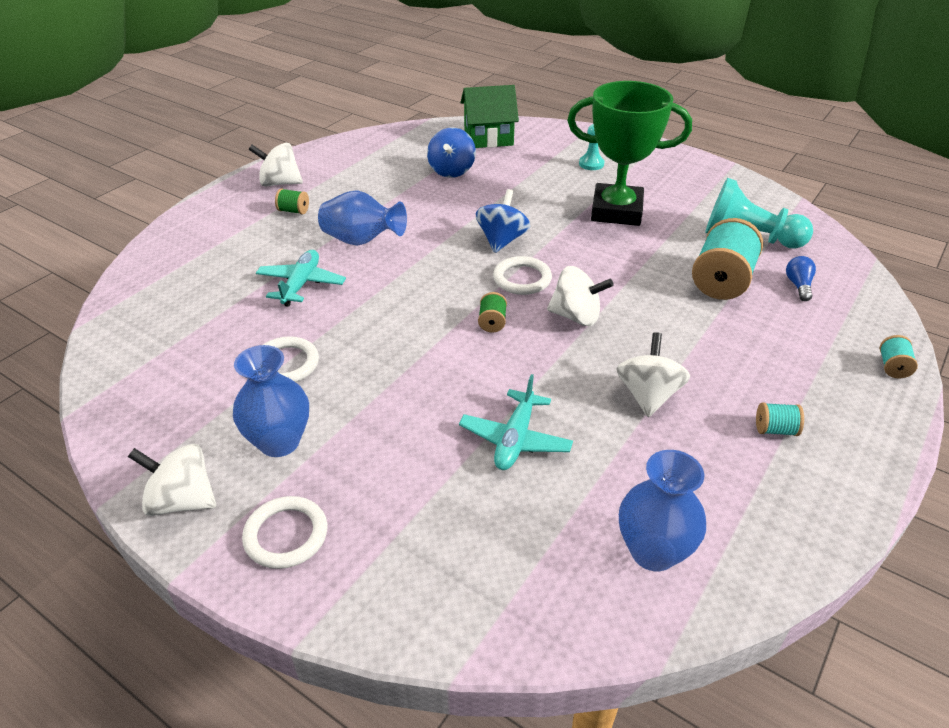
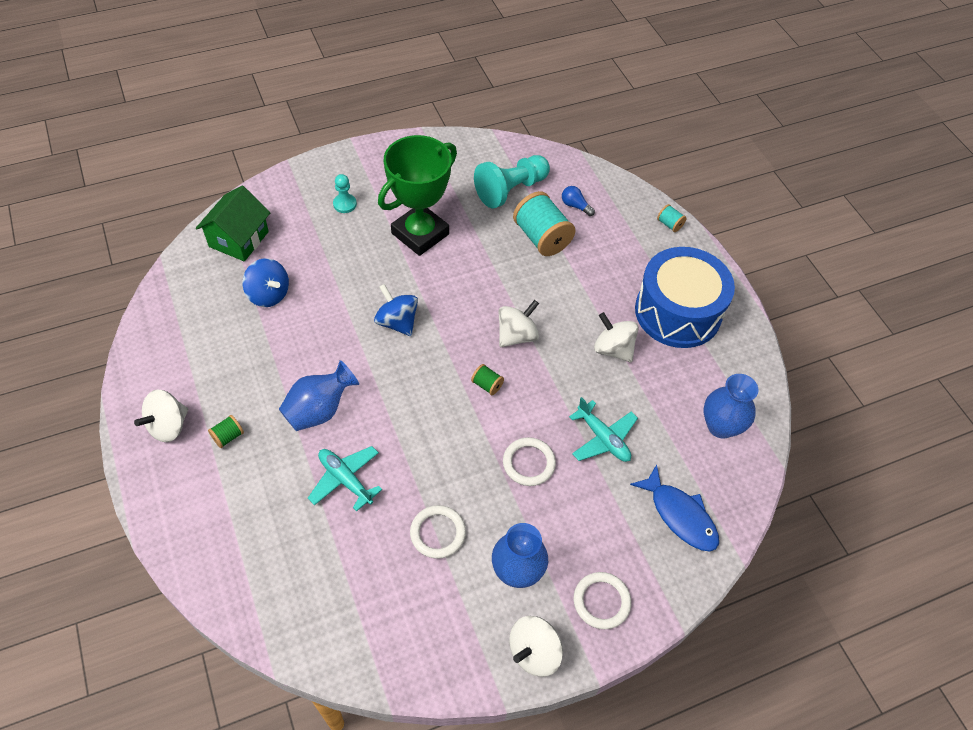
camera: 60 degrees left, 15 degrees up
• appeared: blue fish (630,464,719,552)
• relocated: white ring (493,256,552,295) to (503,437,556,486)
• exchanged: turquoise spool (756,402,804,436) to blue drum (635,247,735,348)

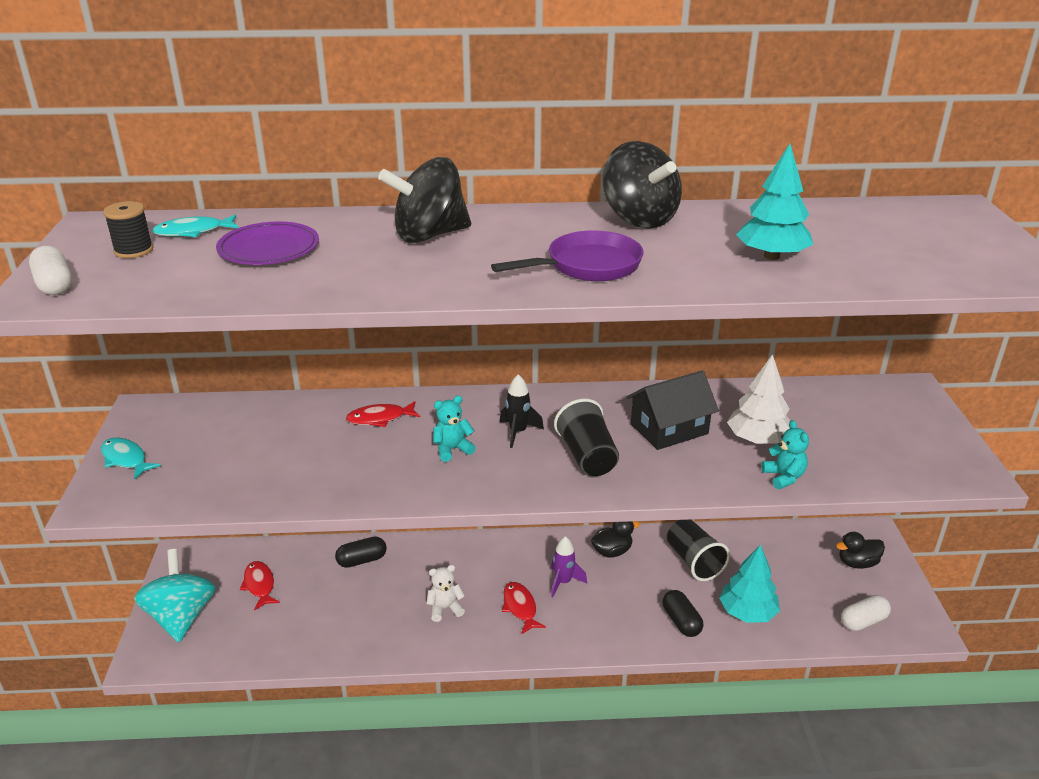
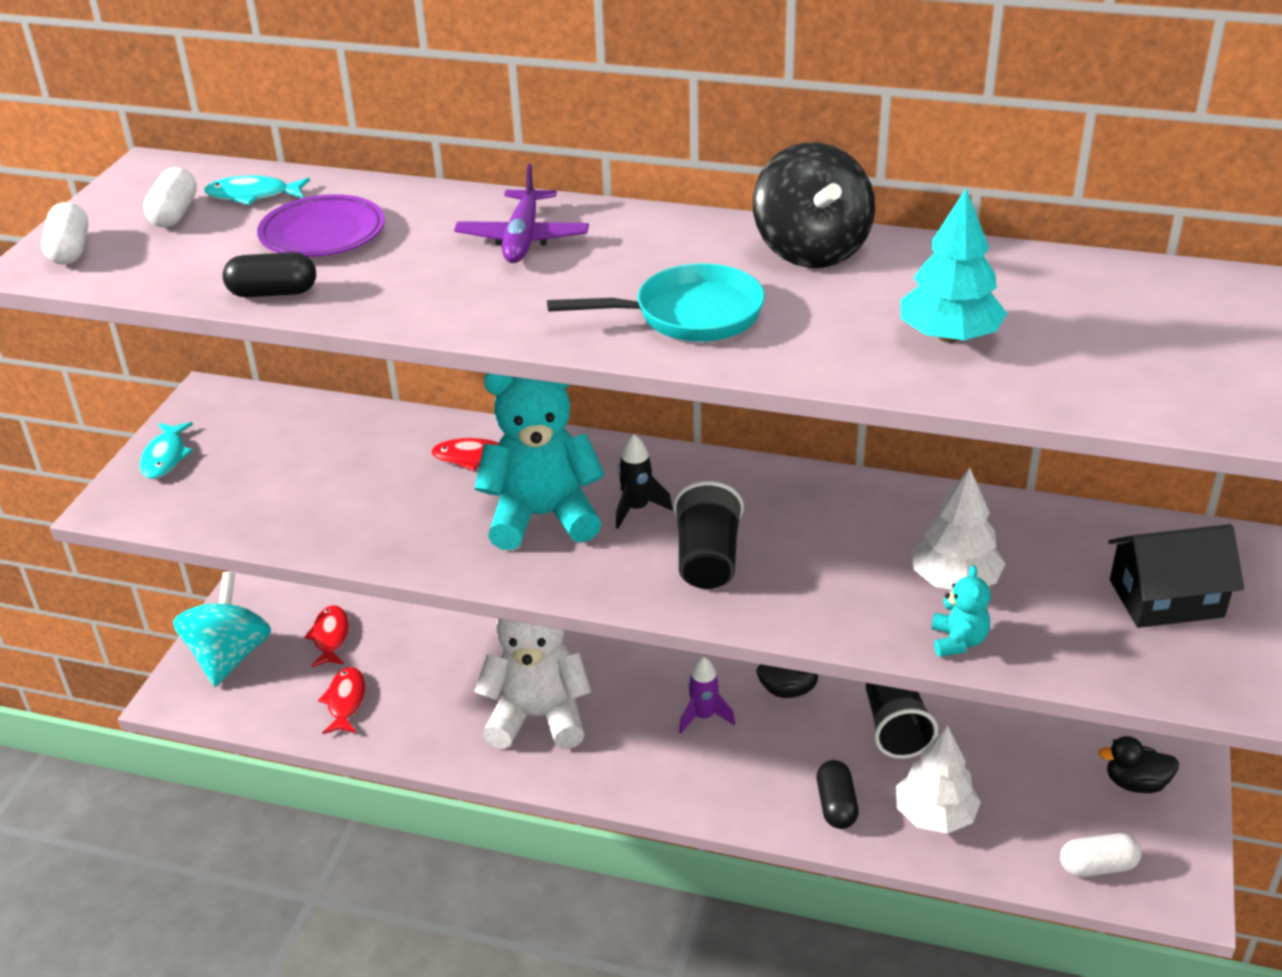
camera: 20 degrees right, 5 degrees up
• relocated: black capsule (335,536,387,568) to (223,252,316,297)
• relocated: red fish (502,582,546,635) to (318,667,365,734)
• relocated: black house (626,370,719,450) to (1108,524,1244,628)
• exchanged: black spool (103,201,153,258) to white capsule (143,167,197,227)
• exchanged: black spinning top (378,157,471,243) to purple plane (454,164,589,263)
• colour: purple pan (491,230,644,281) to turquoise pan (547,263,765,342)
• colour: turquoise tree (719,544,780,623) to white tree (896,725,981,834)
• spun: turquoise fish (101,438,161,480) = (140,422,193,479) 150 degrees counterclockwise
• size: white teddy bear (426,565,465,622) = (474,618,592,749) x2.21
• size: turquoise teddy bear (433,395,476,462) = (475,373,605,550) x2.21

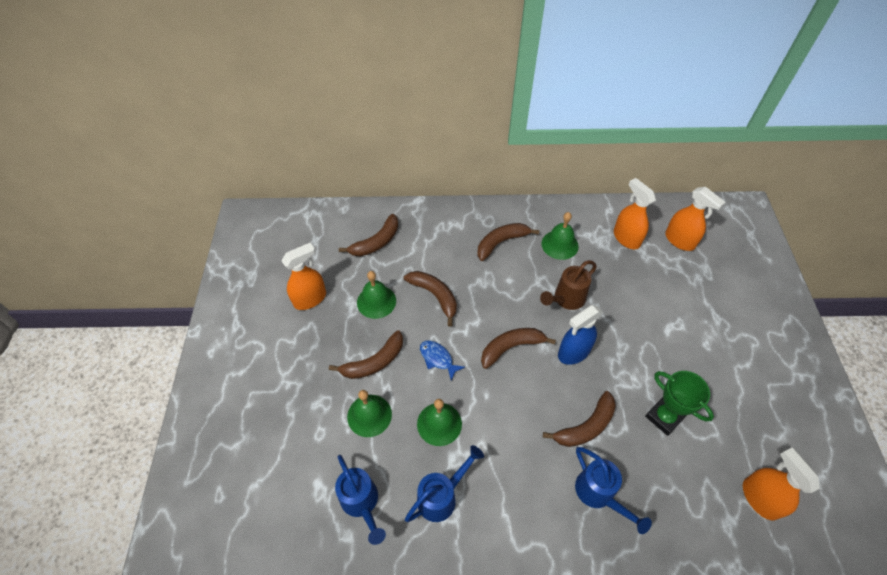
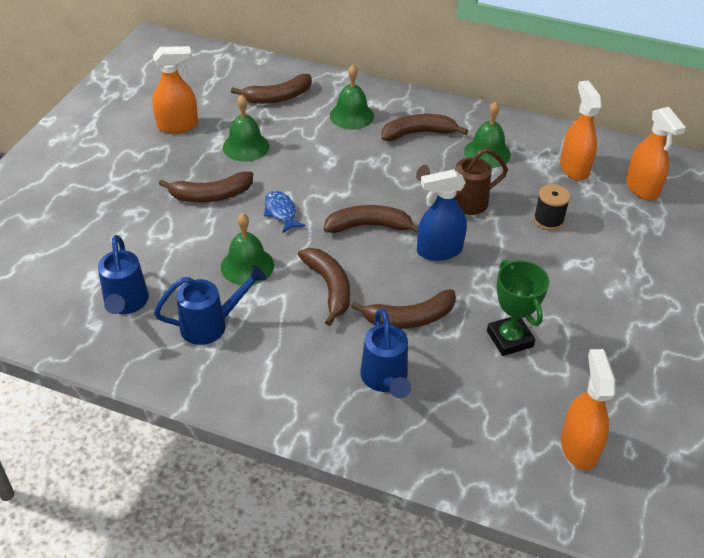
camera: 20 degrees right, 10 degrees down
• appeared: black spool (534,184,571,230)
• relocated: green bell (347,390,392,437) to (330,65,374,129)
• relocated: brown banana (404,271,457,326) to (298,248,350,326)

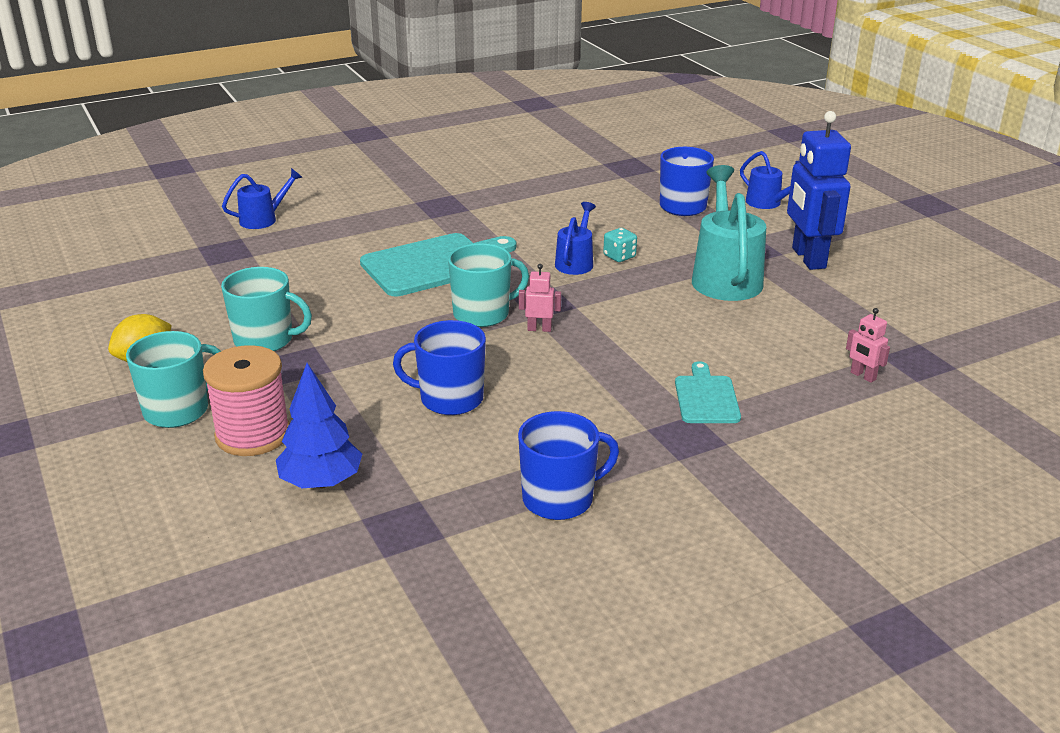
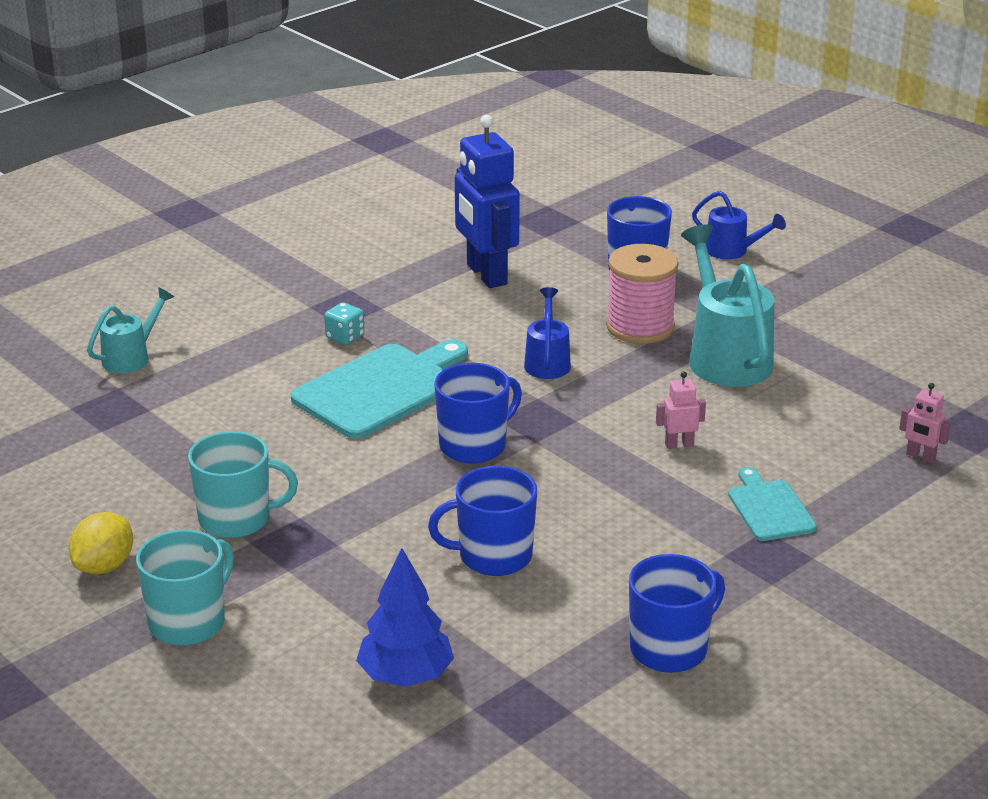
camera: 15 degrees left, 0 degrees up
• relocated: pink spool (203,345,289,456) to (606,244,679,344)
• relocated: pink robot (519,264,561,332) to (656,371,706,449)
• relocated: turquoise dice (603,228,637,262) to (324,302,365,345)
• relocated: blue robot (787,111,851,270) to (455,115,520,288)
• colour: blue watering can (222,168,303,229) to turquoise watering can (87,287,174,373)
• colour: turquoise mug (448,244,529,327) to blue mug (434,363,522,464)

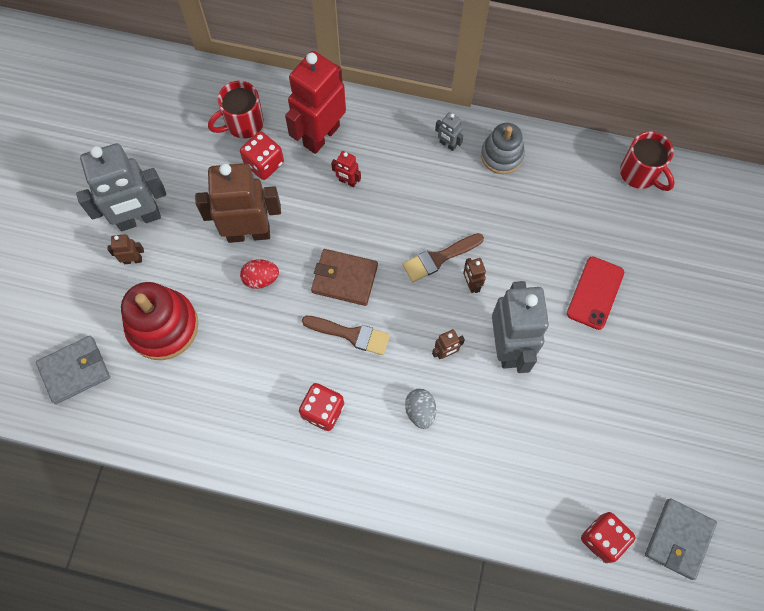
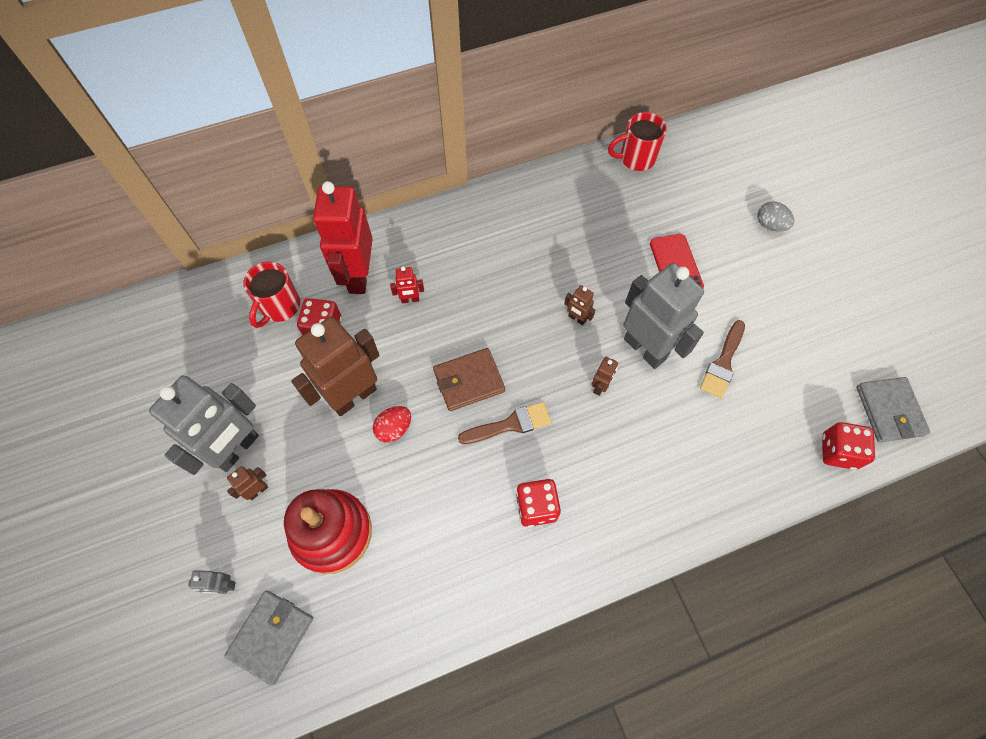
camera: 35 degrees left, 5 degrees down
• missing: grey stacking toy (481,123,525,174)
• relocated: brown brush (402,233,484,282) to (700,320,745,398)
• relocated: grey egg (405,389,436,429) to (757,201,794,232)
• relocated: grey robot (435,112,463,151) to (188,570,236,594)
• spun: red mug (620,131,675,191) = (608,112,667,171) 150 degrees clockwise

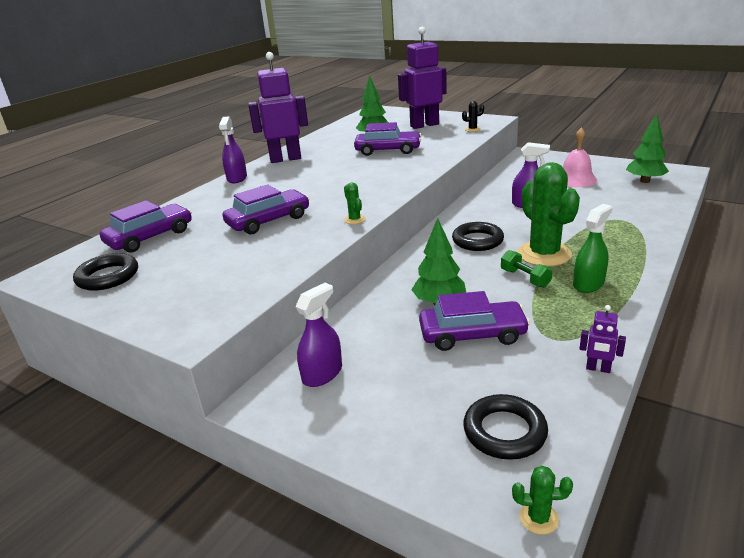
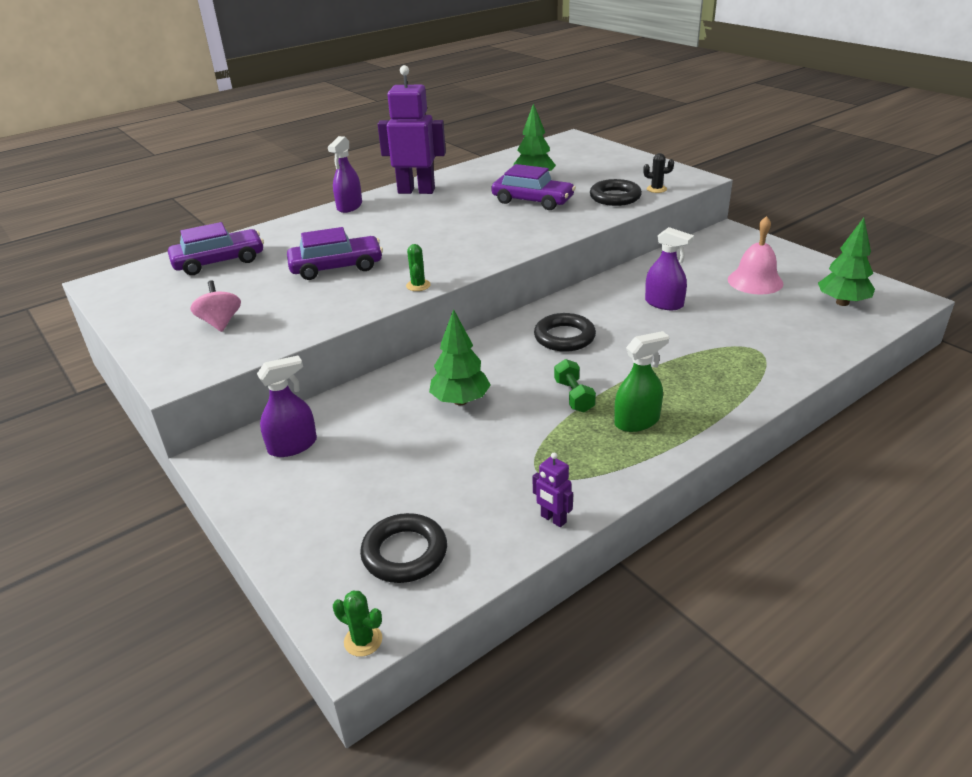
camera: 20 degrees right, 5 degrees up
• missing: purple robot (398,27,447,129)
• missing: purple car (419,291,530,351)
• missing: green cactus (517,162,580,267)
• appeared: pink spinning top (190,280,241,332)
• relocated: black ring (73,253,138,291) to (590,179,642,206)

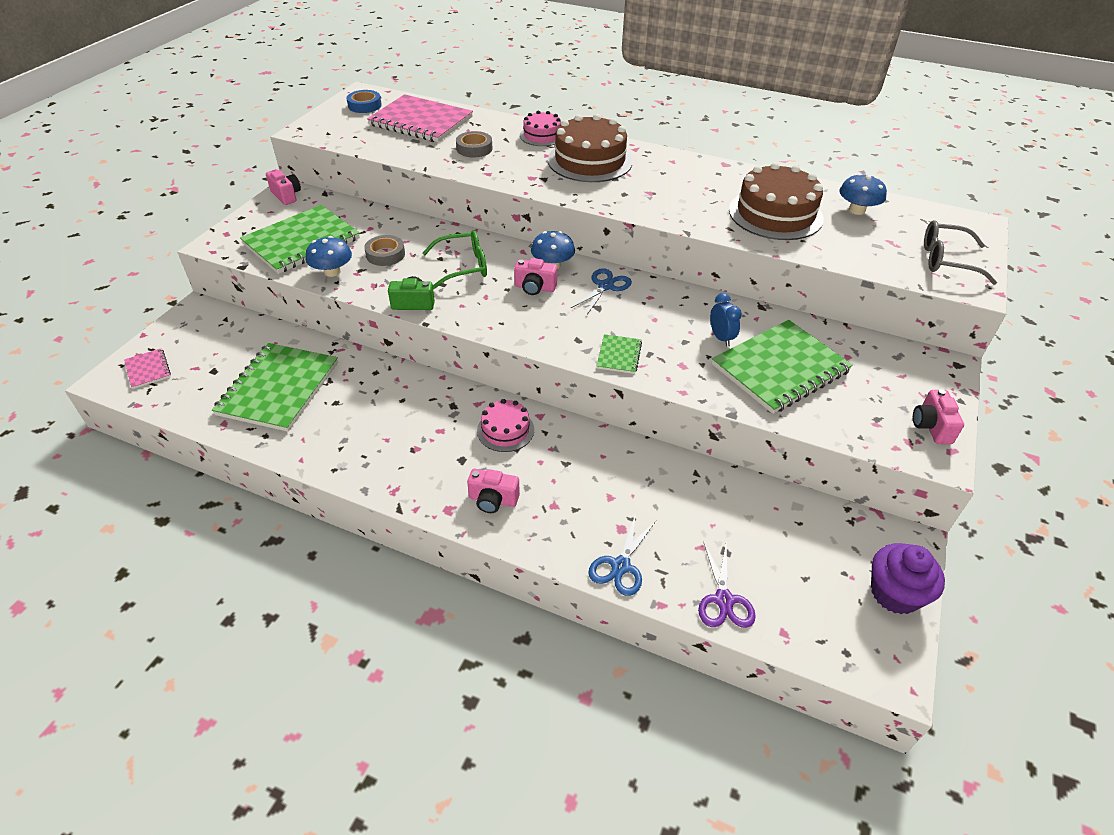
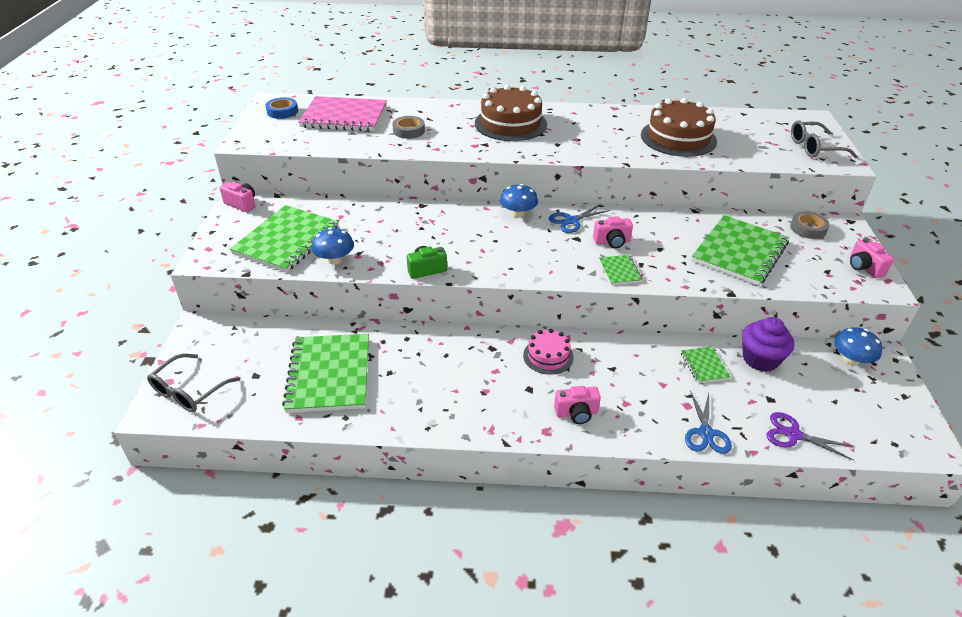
camera: 20 degrees left, 5 degrees down
• missing: green glasses (423,230,487,289)
• missing: pink cake (520,111,561,146)
• missing: blue clock (710,293,742,347)
• appeared: green notebook (681,347,730,383)
• relocated: grey tape (364,235,405,266) to (790,211,830,239)
• relocated: pink camera (514,258,557,295) to (593,216,633,248)
• relocated: blue mushroom (839,173,887,215) to (834,327,882,366)
• relocated: purple cupcake (871,543,945,614) to (742,317,794,372)
• exchanged: pink notebook (124,349,171,389) to grey glasses (147,354,240,412)
• spun: blue scissors (571,268,632,316) = (549,204,611,233) 135 degrees counterclockwise
• spun: purple scissors (698,541,756,628) = (766,412,853,460) 135 degrees clockwise

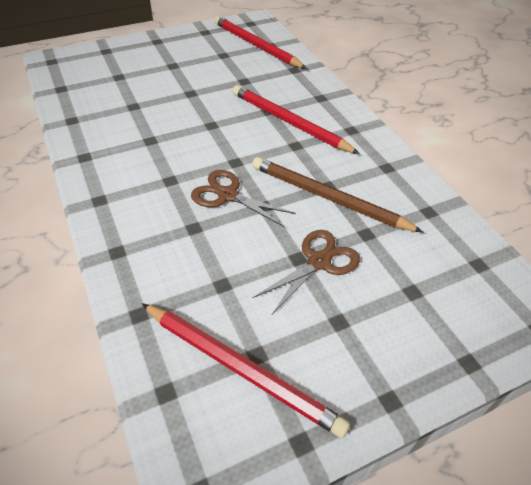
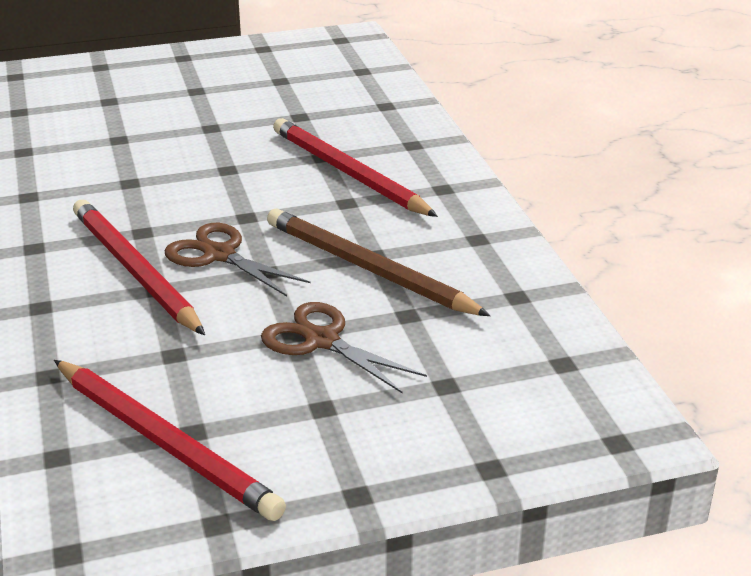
camera: 10 degrees right, 15 degrees down
• relocated: red pencil (214,16,307,69) to (73,200,205,335)
• spun: brown scissors (253,230,360,316) = (261,302,427,394) 105 degrees counterclockwise

